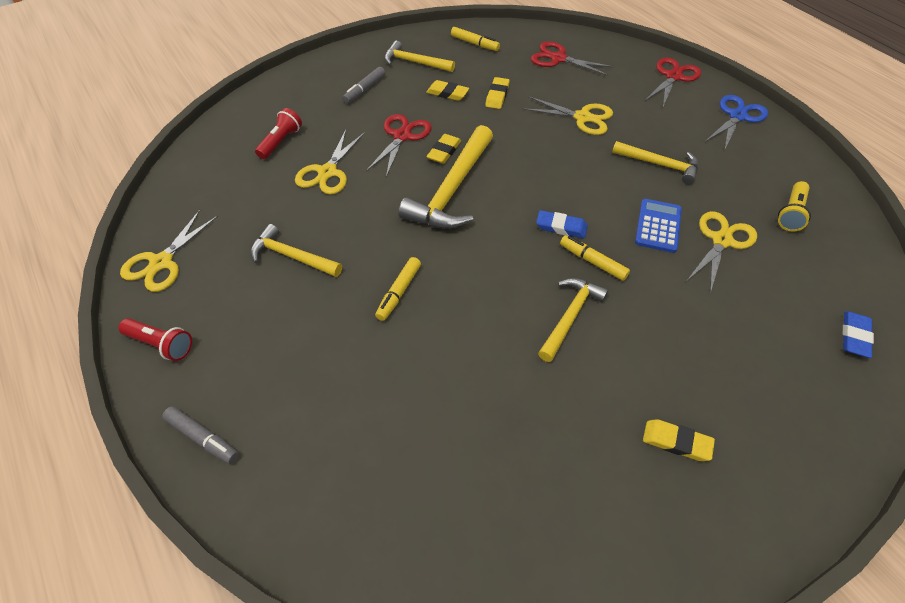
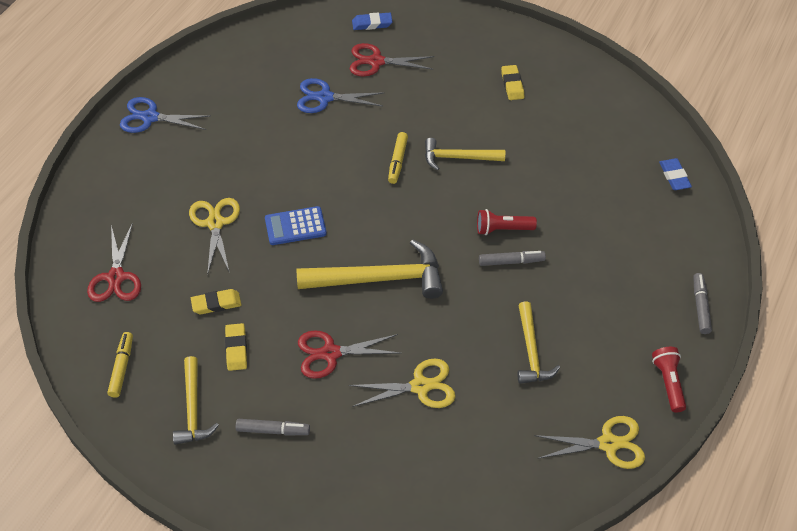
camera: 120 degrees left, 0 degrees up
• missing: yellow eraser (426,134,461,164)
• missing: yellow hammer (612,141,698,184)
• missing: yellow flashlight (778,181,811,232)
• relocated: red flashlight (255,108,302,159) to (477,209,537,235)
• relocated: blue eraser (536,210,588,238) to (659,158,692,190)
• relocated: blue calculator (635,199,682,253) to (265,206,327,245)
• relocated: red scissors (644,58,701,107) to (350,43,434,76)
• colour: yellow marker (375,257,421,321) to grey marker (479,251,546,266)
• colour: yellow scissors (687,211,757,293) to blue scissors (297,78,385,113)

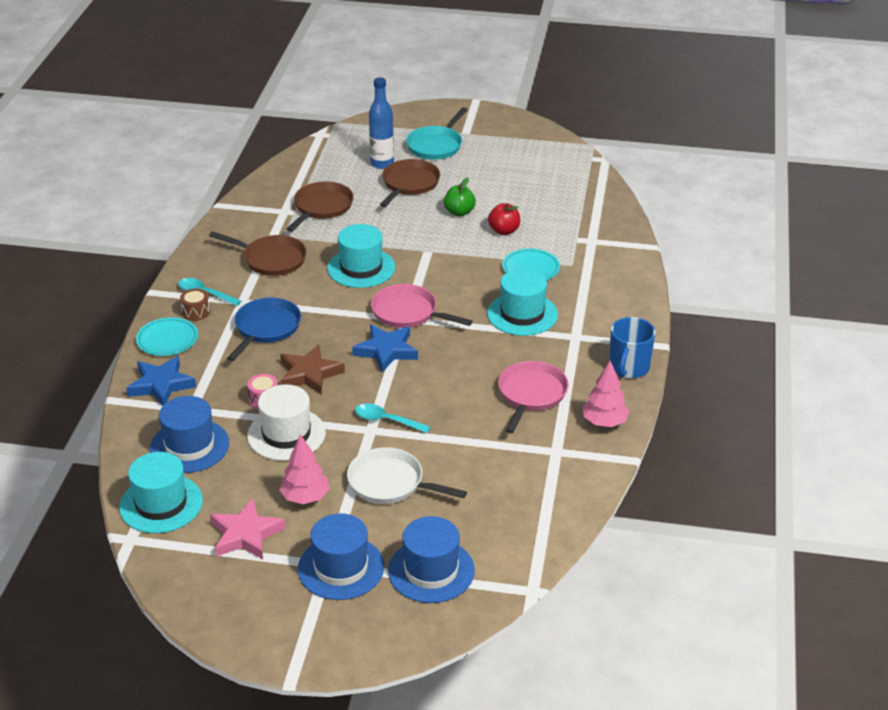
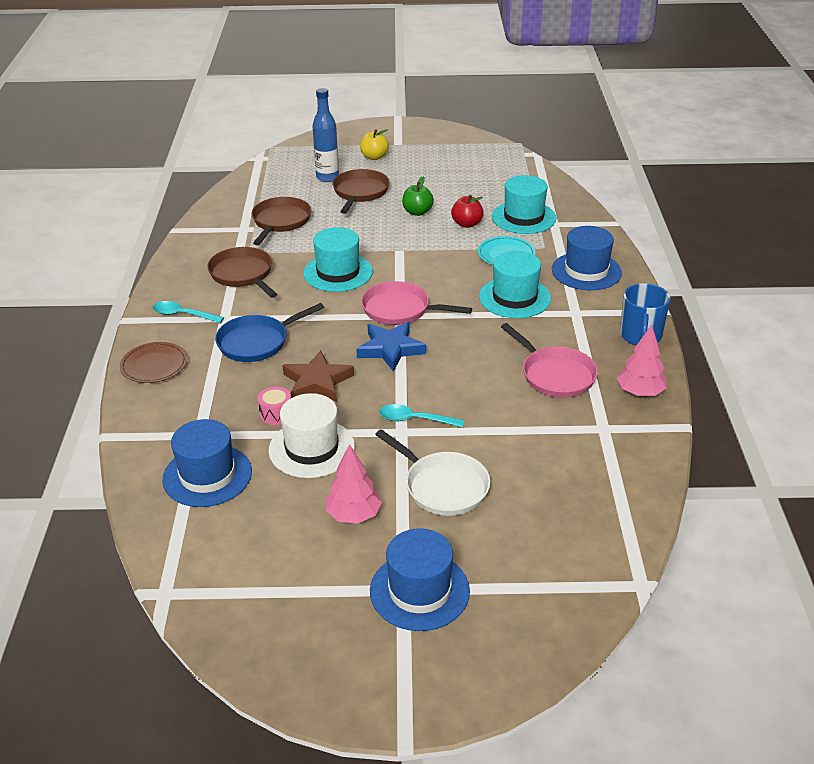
camera: 10 degrees left, 0 degrees up
• missing: blue star (126,356,196,406)
• missing: brown drum (180,288,210,321)
• missing: pink star (210,498,286,559)
• relocated: turquoise hat (119,452,203,533) to (492,175,556,234)
• relocated: blue hat (388,516,475,603) to (552,226,622,290)
• exchanged: turquoise pan (406,107,468,160) to yellow apple (360,129,389,160)
• colour: turquoise plate (136,317,198,356) to brown plate (120,342,187,383)
• spun: brown pan (209,231,307,276) = (207,247,277,298) 135 degrees counterclockwise
• spun: blue pan (227,298,301,361) = (215,303,324,362) 135 degrees counterclockwise
• spun: white pan (347,447,467,504) = (375,429,490,516) 150 degrees counterclockwise
• spun: pink pan (498,361,568,434) = (501,323,598,398) 135 degrees clockwise

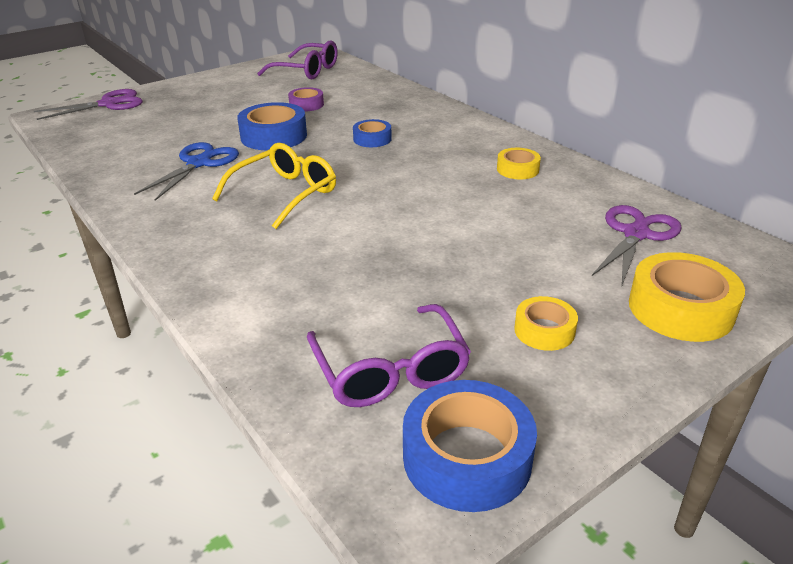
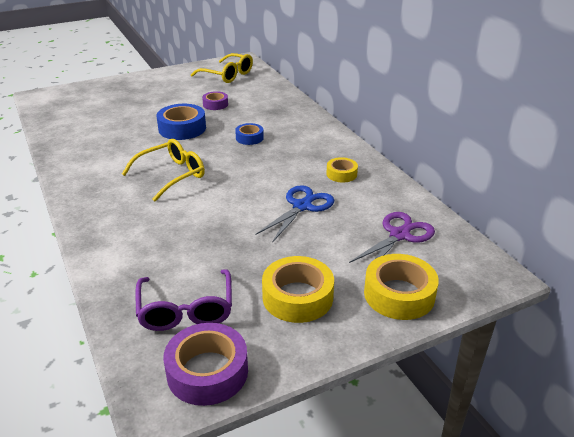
camera: 10 degrees right, 0 degrees up
• missing: purple scissors (34,89,143,120)
• relocated: blue scissors (134,142,239,201) to (256,185,335,243)
• colour: purple glasses (257,40,338,79) to yellow glasses (191,53,253,83)
• colour: blue tape (403,380,537,512) to purple tape (163,323,248,406)
• size: yellow tape (514,296,578,351) = (262,256,334,323) x1.74

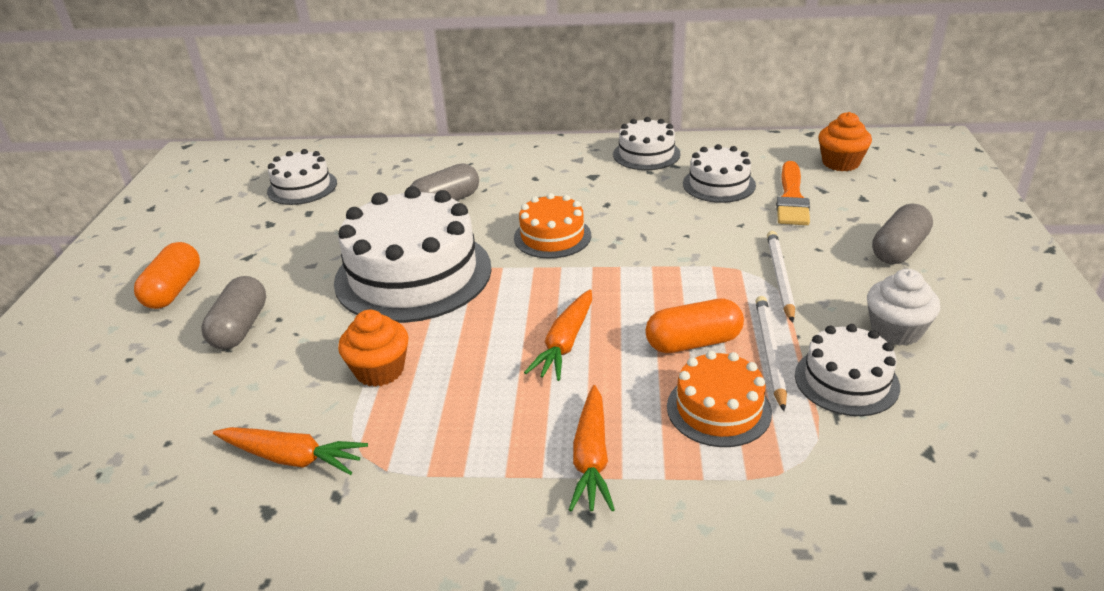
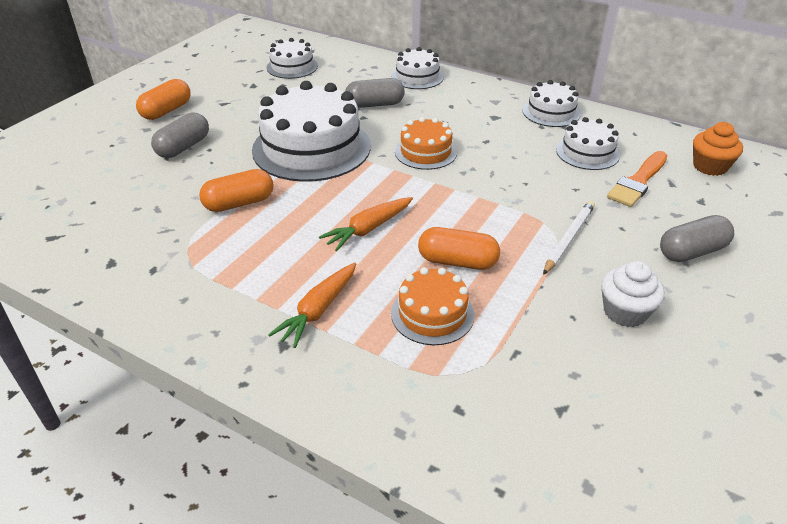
camera: 25 degrees right, 5 degrees up
• missing: orange carrot (213,427,368,475)
• missing: white pencil (755,296,787,411)
• relocated: white cake (795,324,900,416) to (391,47,444,89)
• exchanged: orange cupcake (338,310,408,387) to orange capsule (199,169,274,212)

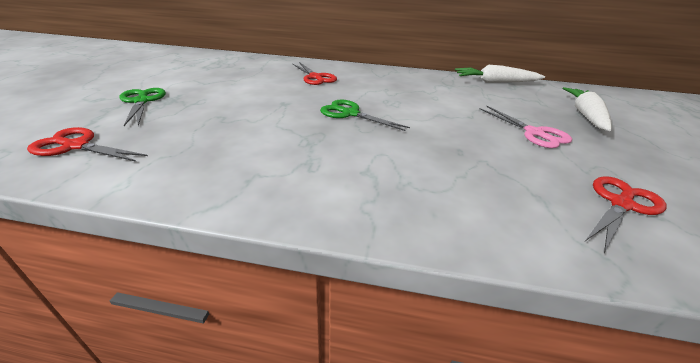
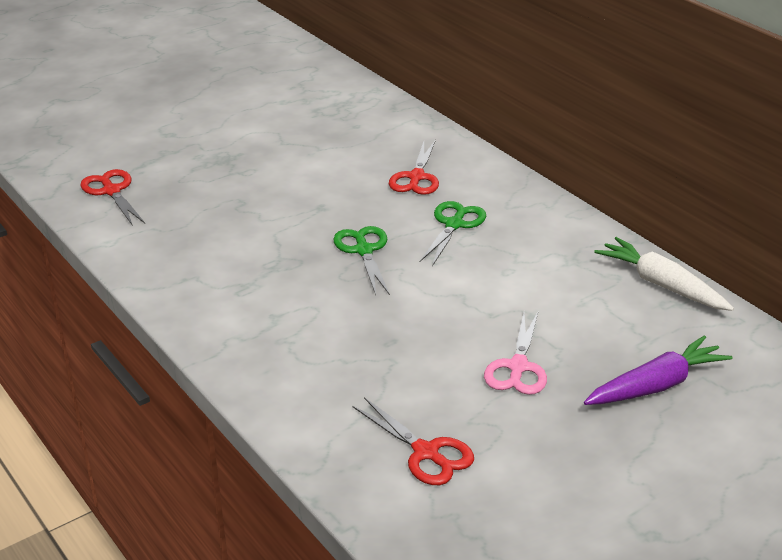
camera: 45 degrees right, 0 degrees up
• relocated: green scissors (119,88,166,126) to (420,201,486,266)
• colour: white carrot (563,87,612,131) to purple carrot (584,335,732,405)
• spun: red scissors (585,176,667,253) = (352,397,474,485) 45 degrees clockwise

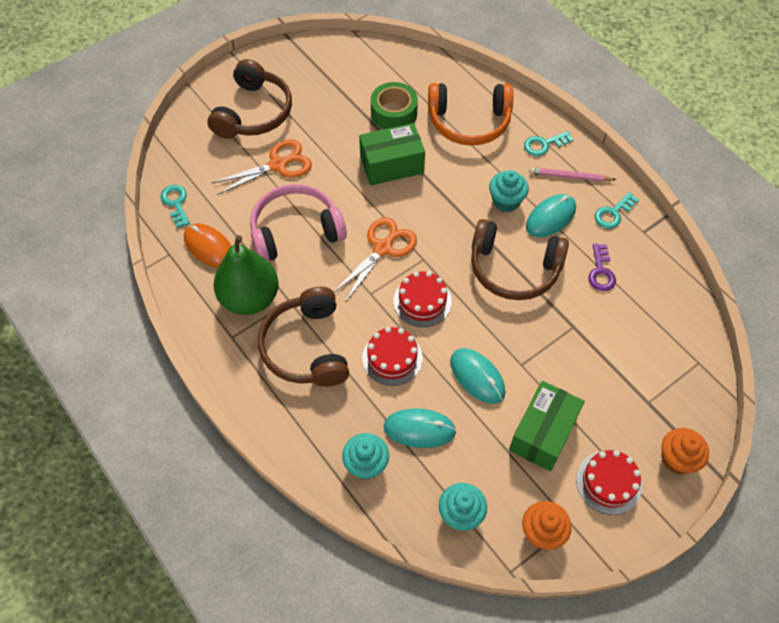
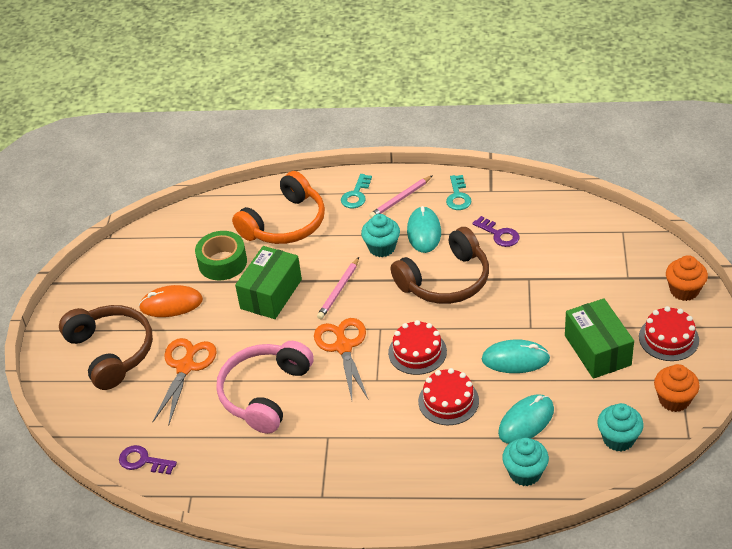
camera: 45 degrees left, 15 degrees down
• missing: green pear (214,235,279,315)
• missing: brown headphones (258,287,349,387)
• appeared: pink pencil (317,257,359,319)
• relocated: orange mouse (184,224,231,268) to (139,285,203,317)
• colour: turquoise key (160,185,190,228) to purple key (119,445,177,475)

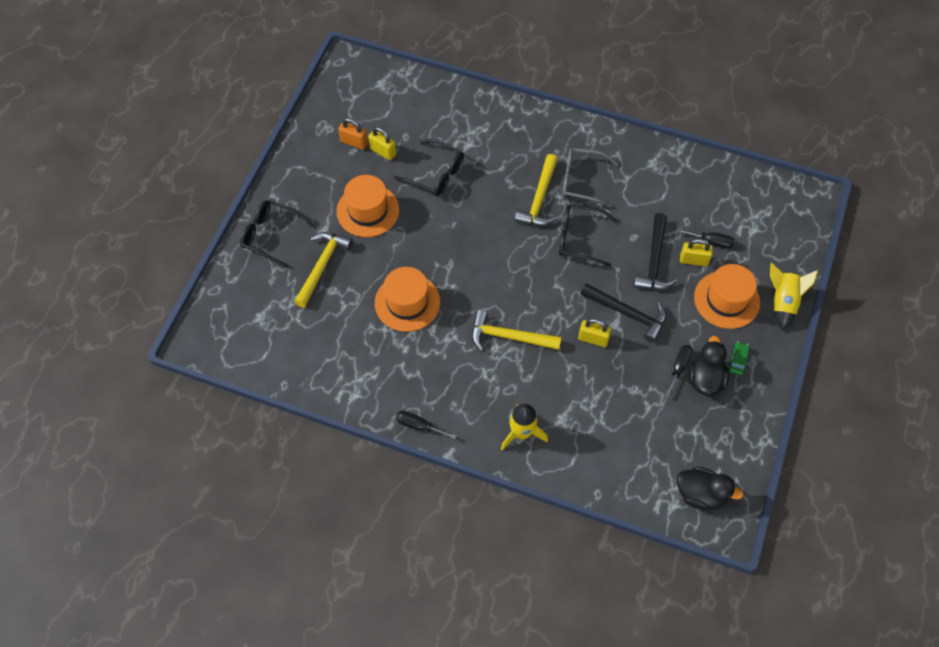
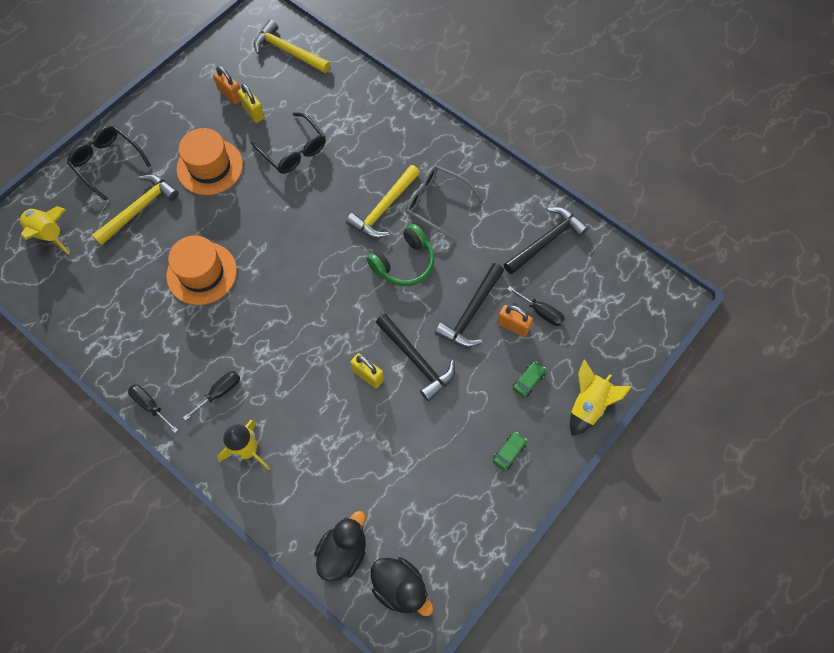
camera: 20 degrees right, 5 degrees up
• appeared: yellow rocket (20,206,70,254)
• appeared: black hammer (504,207,588,275)
• relocated: yellow hammer (472,310,561,351) to (254,20,331,73)
• relocated: black screwdriver (665,345,693,398) to (183,371,240,421)
• relocated: black duck (688,336,729,396) to (314,511,366,581)
• exchanged: black glasses (559,205,617,267) to green headphones (367,224,434,286)
• exchanged: orange hat (694,264,760,329) to green car (513,361,546,397)
• colour: yellow padlock (680,239,713,266) to orange padlock (497,305,533,337)

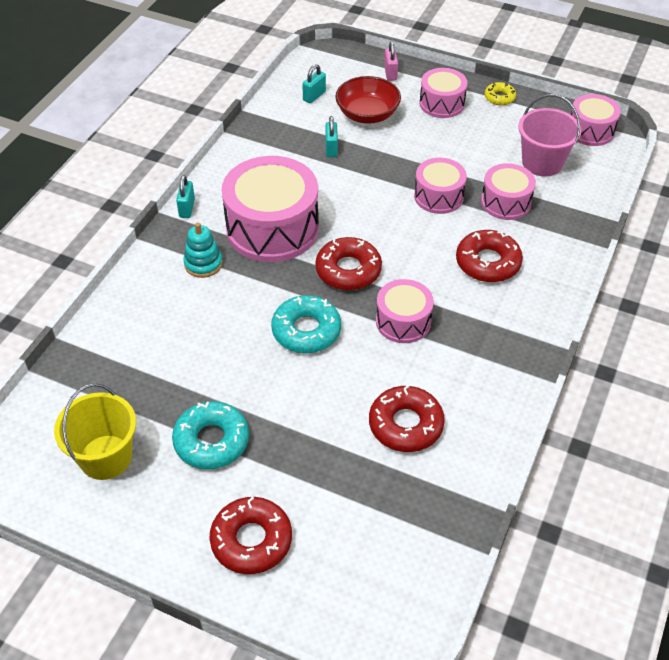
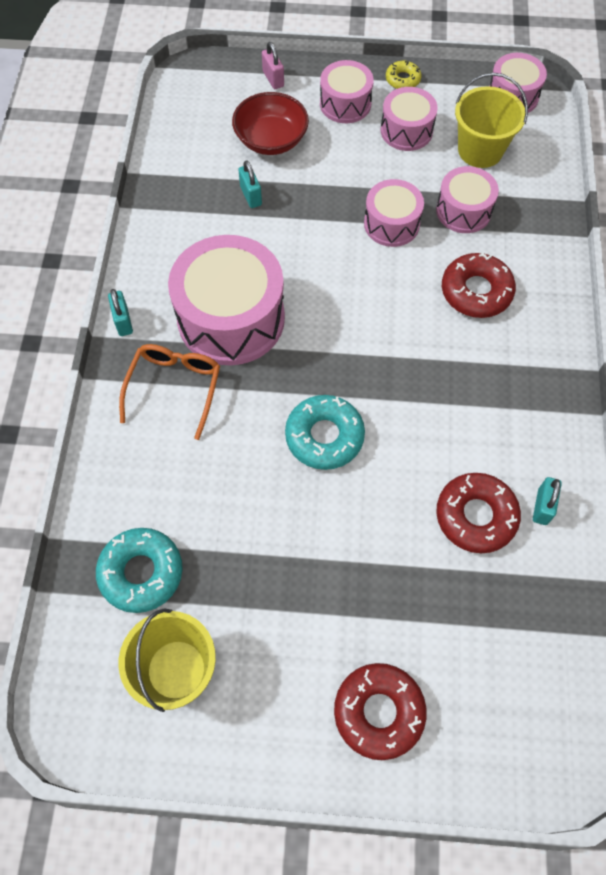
camera: 20 degrees left, 15 degrees up
• missing: red donut (315,237,382,290)
• relocated: turquoise donut (172,401,249,469) to (96,528,183,613)
• relocated: turquoise padlock (302,64,326,103) to (533,477,562,525)
• relocated: pink drum (376,279,434,343) to (381,87,438,151)
• exchanged: turquoise stacking toy (183,223,223,278) to orange glasses (119,344,220,440)
• colour: pink bucket (518,94,582,177) to yellow bucket (455,73,528,168)

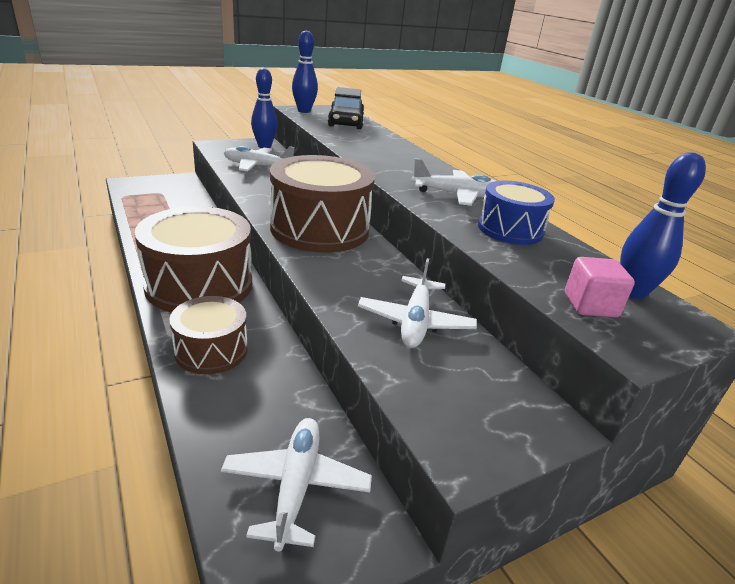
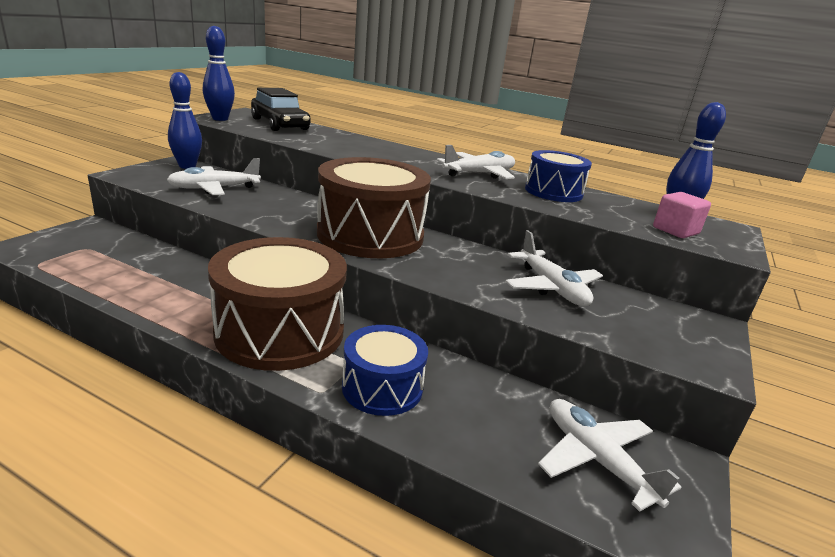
camera: 35 degrees left, 5 degrees down
• colour: brown drum (169,296,247,374) to blue drum (342,325,428,416)

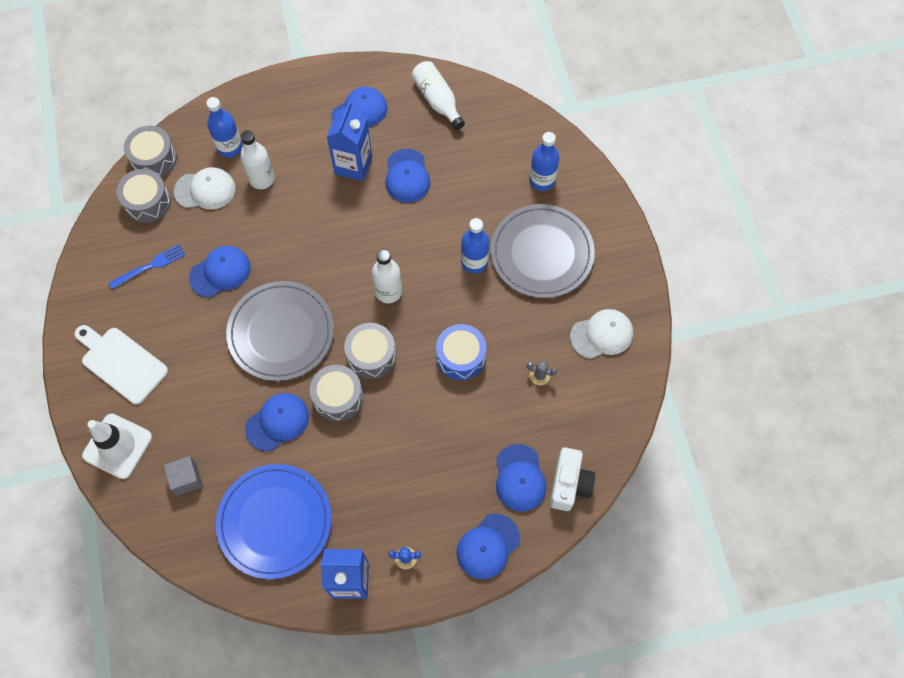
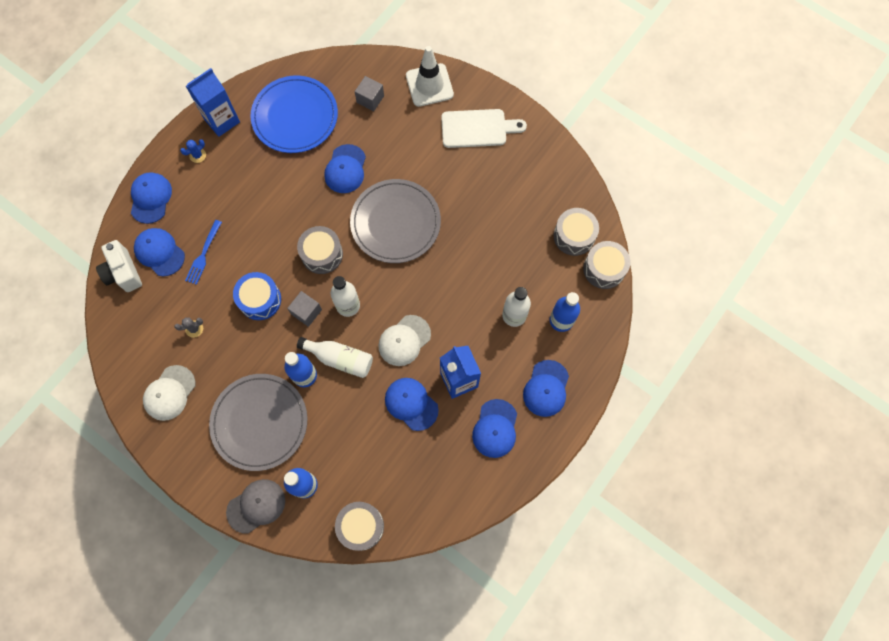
camera: 140 degrees right, 5 degrees up
• appeared: grey cap (226,479,285,534)
• appeared: grey cube (287,291,322,327)
• relocated: blue fork (108,244,185,289) to (185,220,222,285)
• relocated: white cap (174,167,236,210) to (378,315,431,366)
• relocated: blue cap (189,246,251,297) to (523,360,569,417)
• relocated: grey drum (310,365,363,422) to (335,502,384,551)
• relocated: white bottle (412,61,465,130) to (297,337,373,378)

